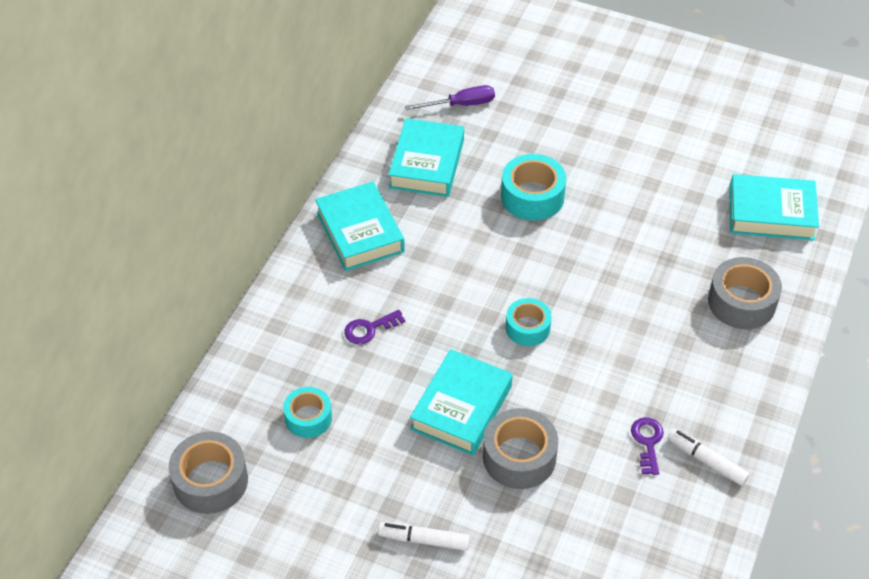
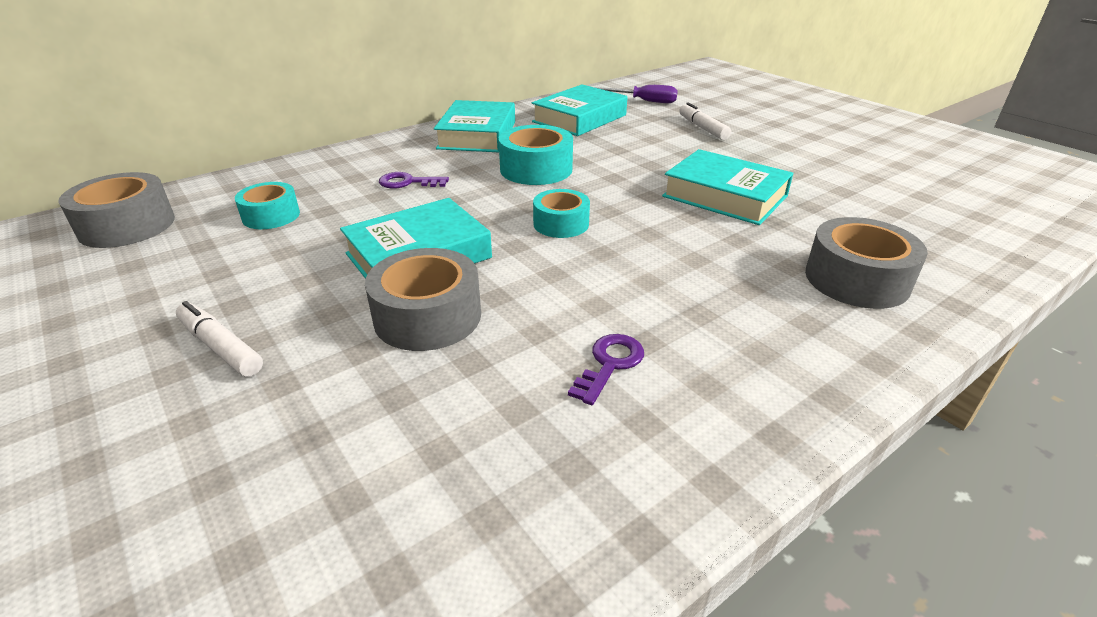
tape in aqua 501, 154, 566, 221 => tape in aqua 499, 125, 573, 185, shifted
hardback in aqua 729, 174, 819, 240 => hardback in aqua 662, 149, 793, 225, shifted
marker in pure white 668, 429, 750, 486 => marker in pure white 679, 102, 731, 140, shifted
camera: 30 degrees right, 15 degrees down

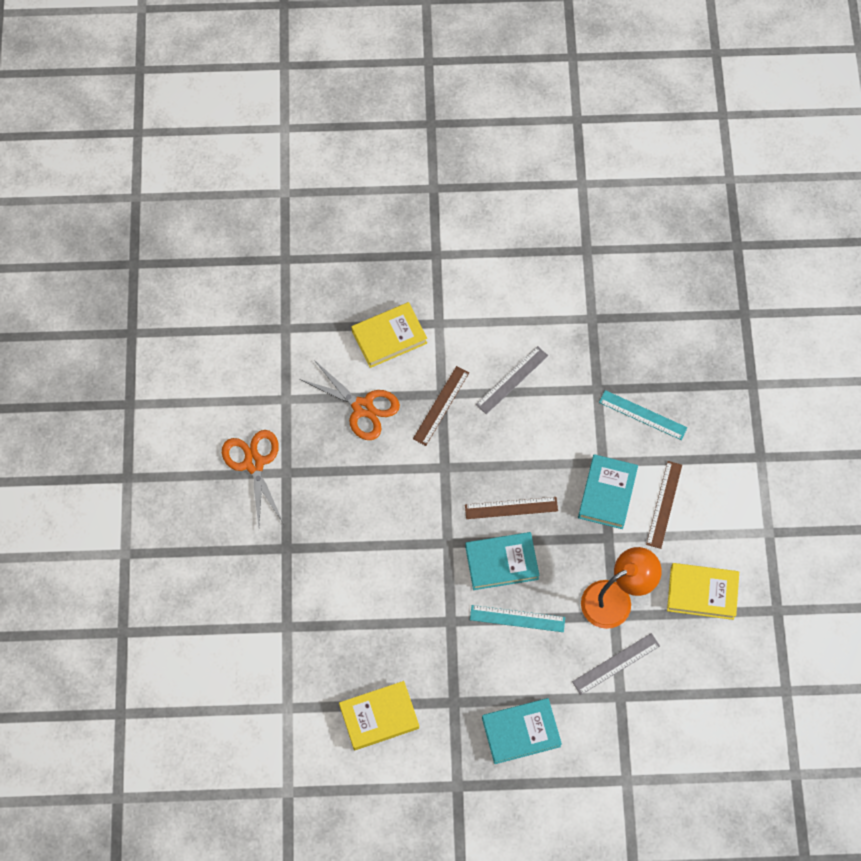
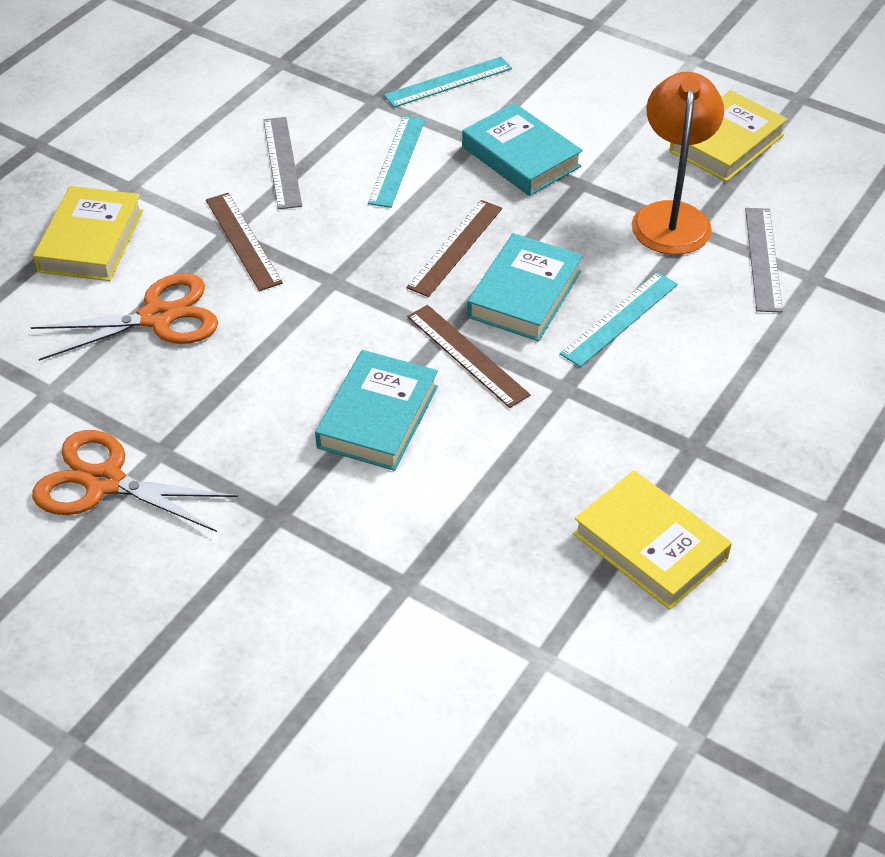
hardback in aqua 482, 698, 562, 764 => hardback in aqua 315, 350, 438, 471, shifted
nothing => ruler in aqua 368, 116, 425, 208
ruler in russet 646, 461, 682, 549 => ruler in russet 407, 305, 530, 408, shifted
hardback in bright yellow 339, 681, 419, 750 => hardback in bright yellow 573, 470, 732, 610, 60 degrees counterclockwise
camera: 55 degrees left, 20 degrees down

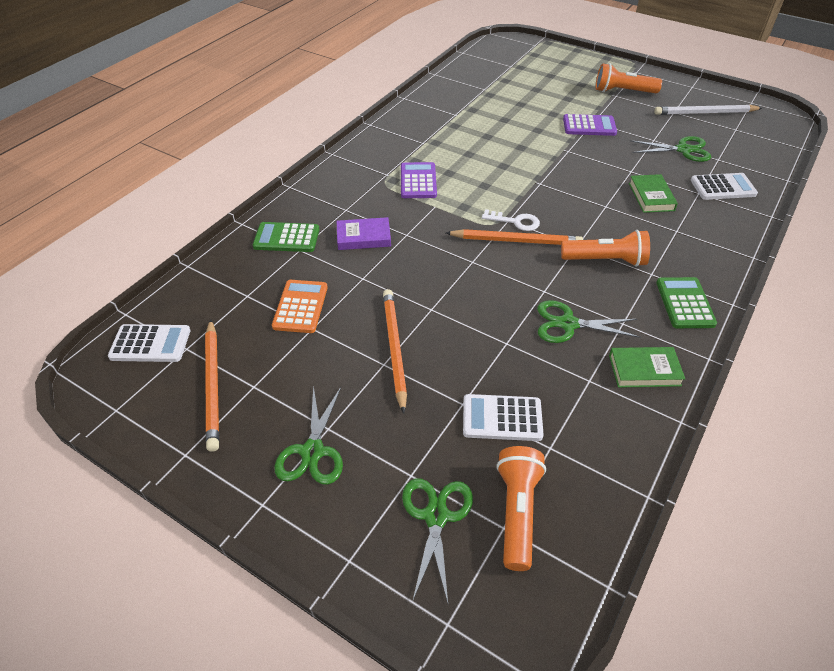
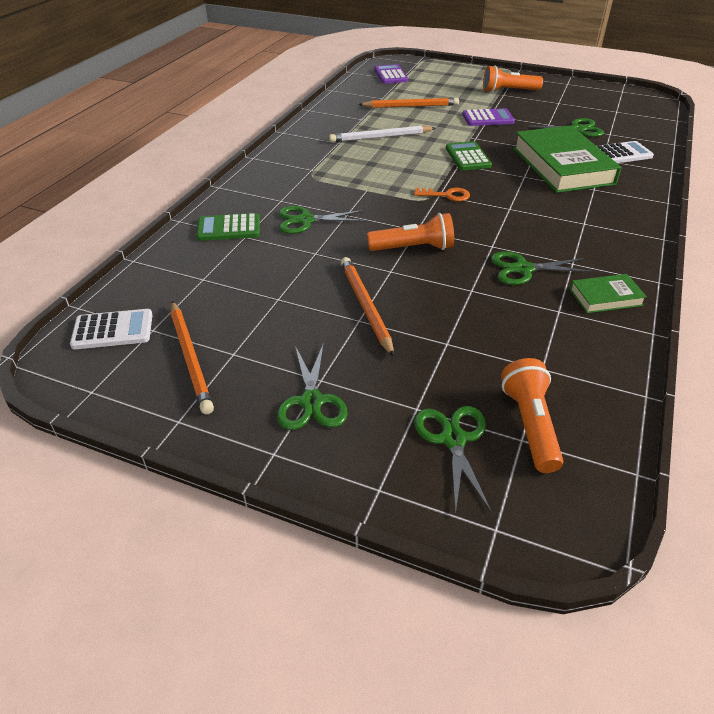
hardback in royal purple 337, 217, 391, 250 => shears in emerald 279, 206, 367, 234
pencil in pure white 654, 105, 762, 115 => pencil in pure white 329, 126, 436, 142, shifted
pencil in orange-coloured 446, 229, 583, 245 => pencil in orange-coloured 358, 98, 459, 108, shifted
pocket torch in orange-coloured 561, 230, 650, 267 => pocket torch in orange-coloured 367, 213, 454, 251, shifted
calculator in royal purple 401, 162, 437, 198 => calculator in royal purple 374, 64, 408, 84, shifted
door key in pure white 482, 209, 540, 231 => door key in orange-coloured 414, 188, 470, 201
calculator in emerald 656, 277, 717, 328 => calculator in emerald 446, 141, 492, 170, shifted
hardback in emerald 629, 174, 678, 213 => hardback in emerald 513, 125, 622, 193, x2.13
calculator in orange-coloured 272, 280, 328, 333 => nothing
calculator in pure white 463, 394, 544, 441 => nothing
camera: 10 degrees left, 5 degrees down

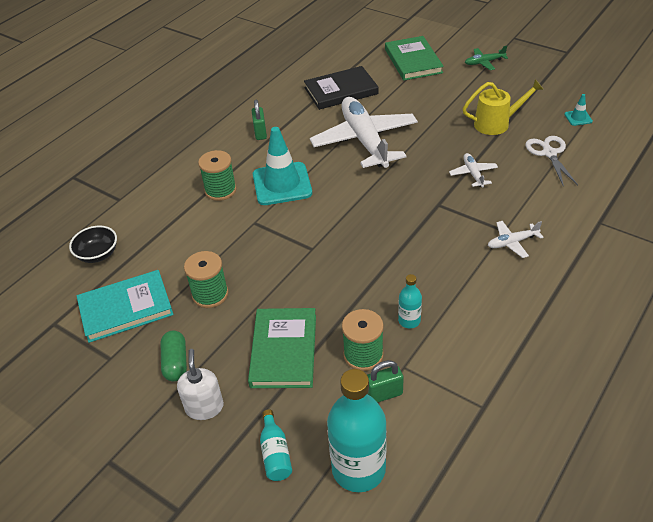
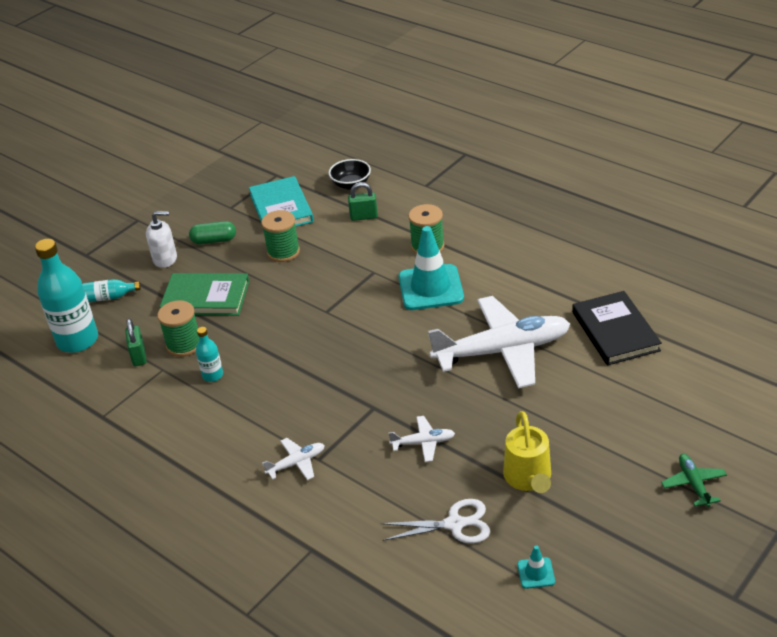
aeroplane in pure white 488, 221, 544, 258 => aeroplane in pure white 262, 438, 325, 480, 75 degrees clockwise
padlock in emerald 252, 100, 267, 140 => padlock in emerald 348, 182, 378, 221, shifted
hardback in emerald 385, 36, 444, 81 => nothing
camera: 95 degrees right, 5 degrees down

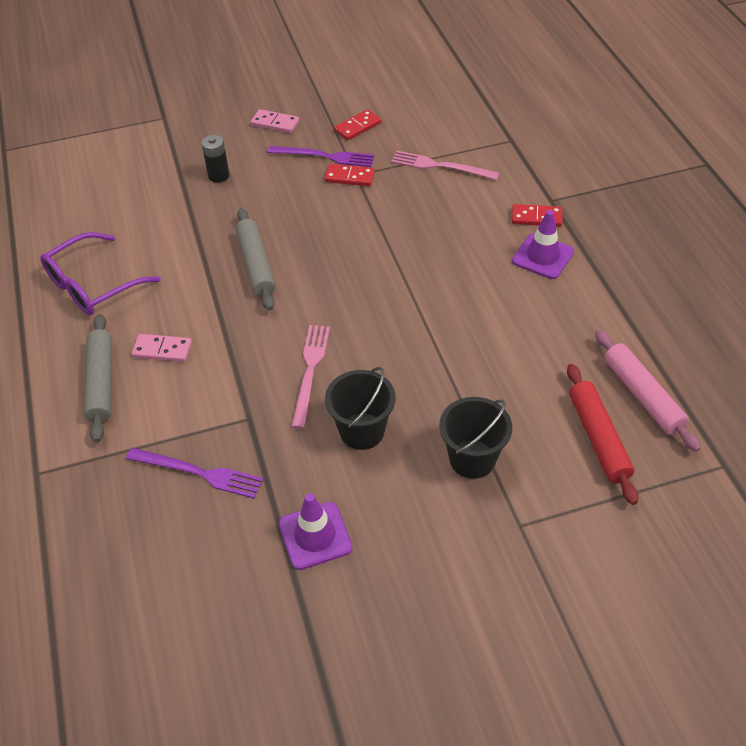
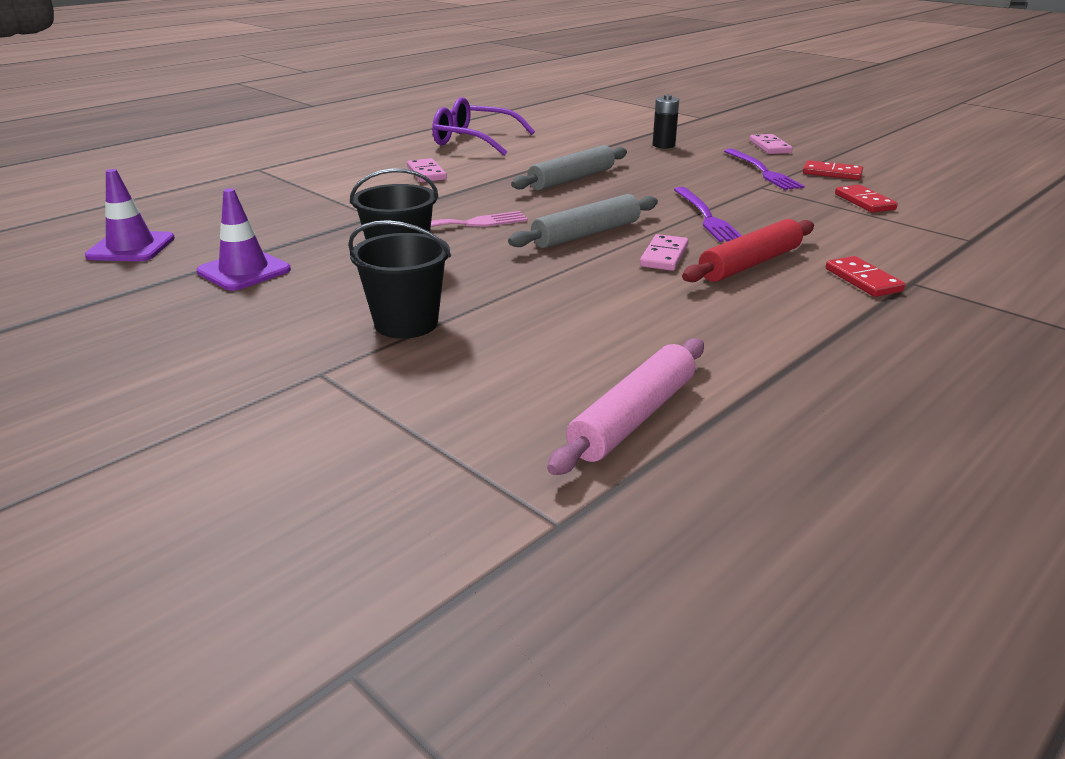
traffic cone in royal purple 512, 210, 574, 279 => traffic cone in royal purple 85, 169, 175, 261, shifted
rolling pin in ash-grey 84, 314, 112, 442 => rolling pin in ash-grey 508, 194, 658, 248, shifted
nothing => domino in pink 640, 234, 689, 271
dinner fork in royal purple 126, 448, 263, 499 => dinner fork in royal purple 674, 187, 742, 242, shifted
rolling pin in scarlet 567, 364, 638, 505 => rolling pin in scarlet 682, 219, 814, 282, shifted
domino in scarlet 324, 164, 375, 186 => domino in scarlet 835, 185, 898, 213, shifted
dinner fork in pink 391, 151, 499, 180 => nothing
camera: 60 degrees right, 20 degrees down

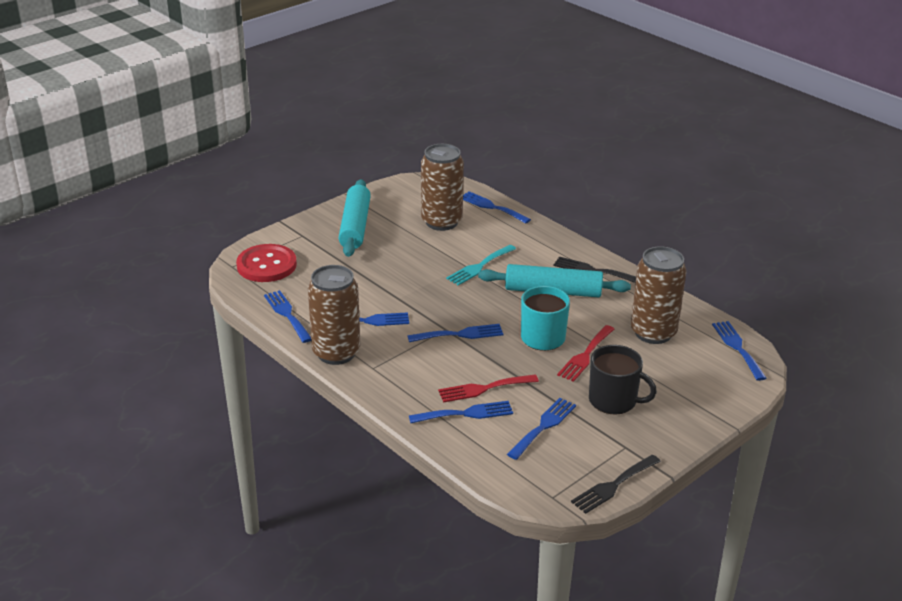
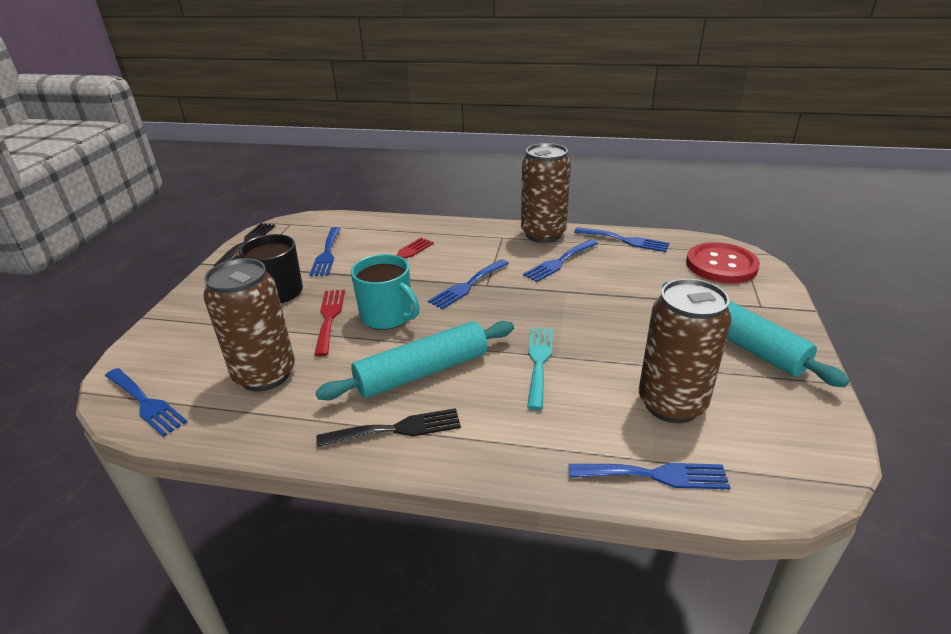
dinner fork in royal blue 409, 401, 513, 423 => nothing
camera: 145 degrees right, 0 degrees up

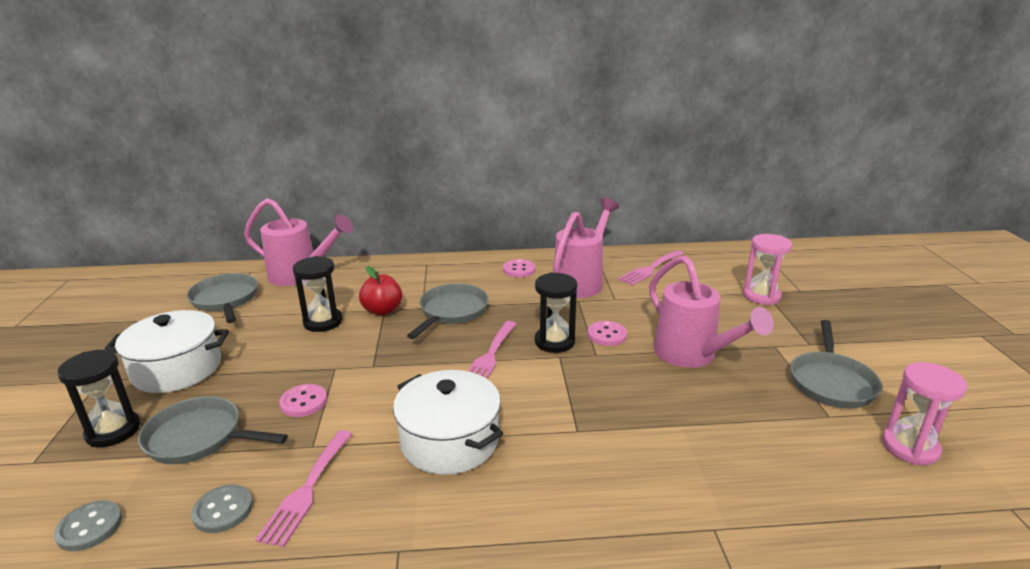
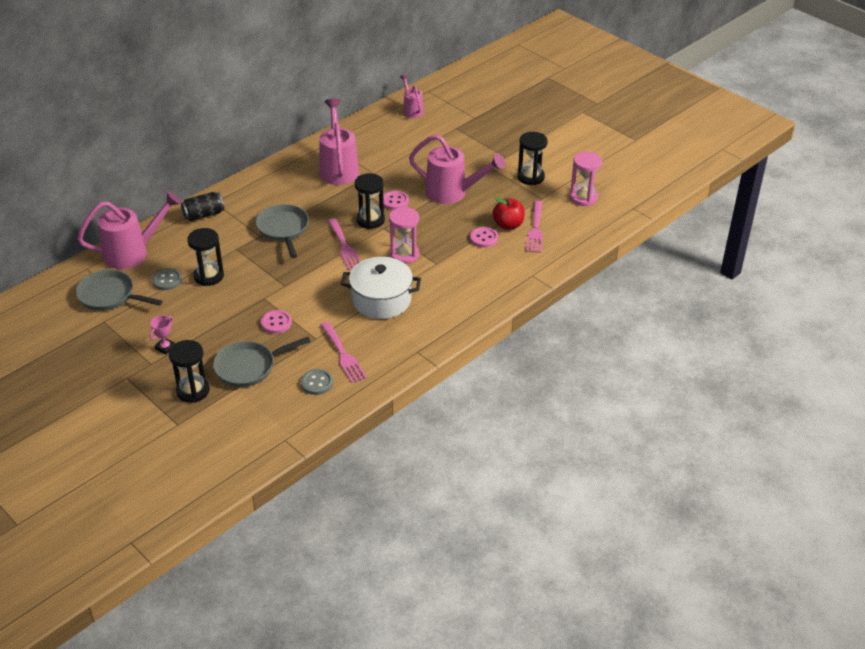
pot in pure white 105, 310, 229, 393 => trophy in pink 150, 315, 175, 355
shirt button in ash-grey 54, 500, 122, 551 => shirt button in ash-grey 152, 268, 182, 290, shifted
nothing => tin in jet-black 181, 192, 224, 221
sandglass in pink 743, 234, 792, 305 => sandglass in pink 389, 207, 419, 264, shifted
nothing => watering pot in pink 400, 74, 424, 118
shirt button in pink 503, 259, 535, 278 => shirt button in pink 470, 227, 498, 248, shifted
apple fruit in scarlet 359, 266, 402, 315 => apple fruit in scarlet 492, 197, 525, 230, shifted
pan in ash-grey 790, 320, 882, 408 => sandglass in jet-black 517, 132, 548, 185
dinner fork in pink 618, 250, 684, 286 => dinner fork in pink 526, 201, 543, 253, shifted
camera: 40 degrees left, 15 degrees up

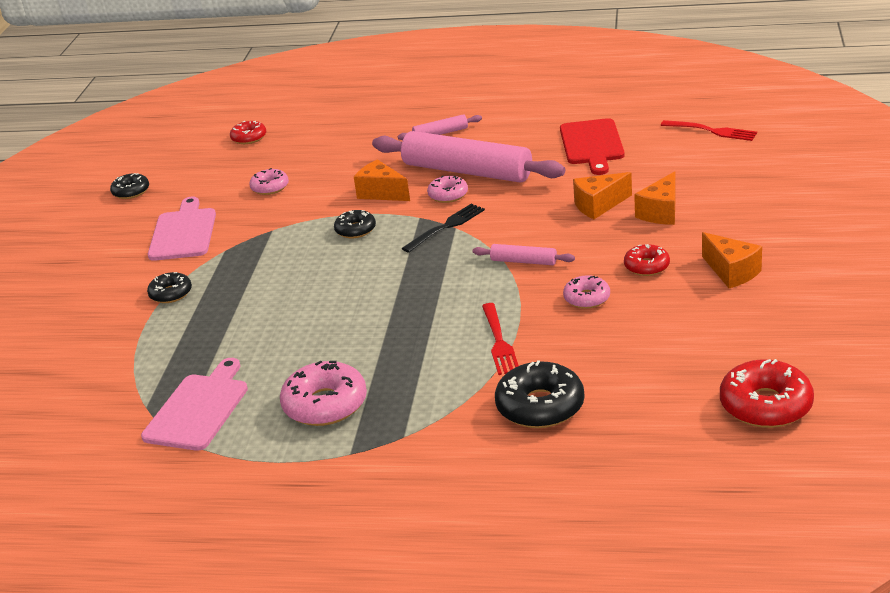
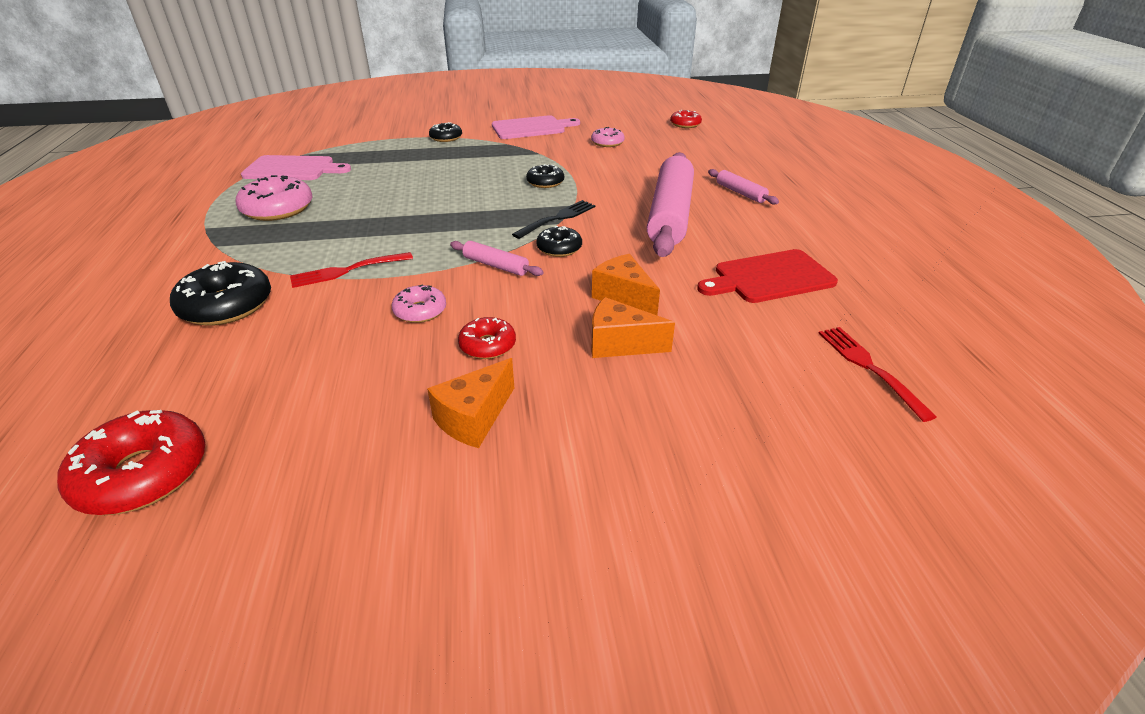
rolling pin in pink 473, 244, 575, 265 => rolling pin in pink 450, 241, 544, 276, 60 degrees counterclockwise
dinner fork in jet-black 402, 203, 485, 253 => dinner fork in jet-black 512, 200, 596, 239, 75 degrees counterclockwise
glazed donut in jet-black 110, 173, 149, 199 => glazed donut in jet-black 536, 226, 582, 257, shifted
dinner fork in scarlet 661, 120, 757, 141 => dinner fork in scarlet 818, 327, 937, 422, 150 degrees clockwise
cheese in orange-coloured 354, 159, 410, 201 => nothing
glazed donut in pink 427, 176, 468, 203 => nothing
camera: 70 degrees right, 5 degrees up

